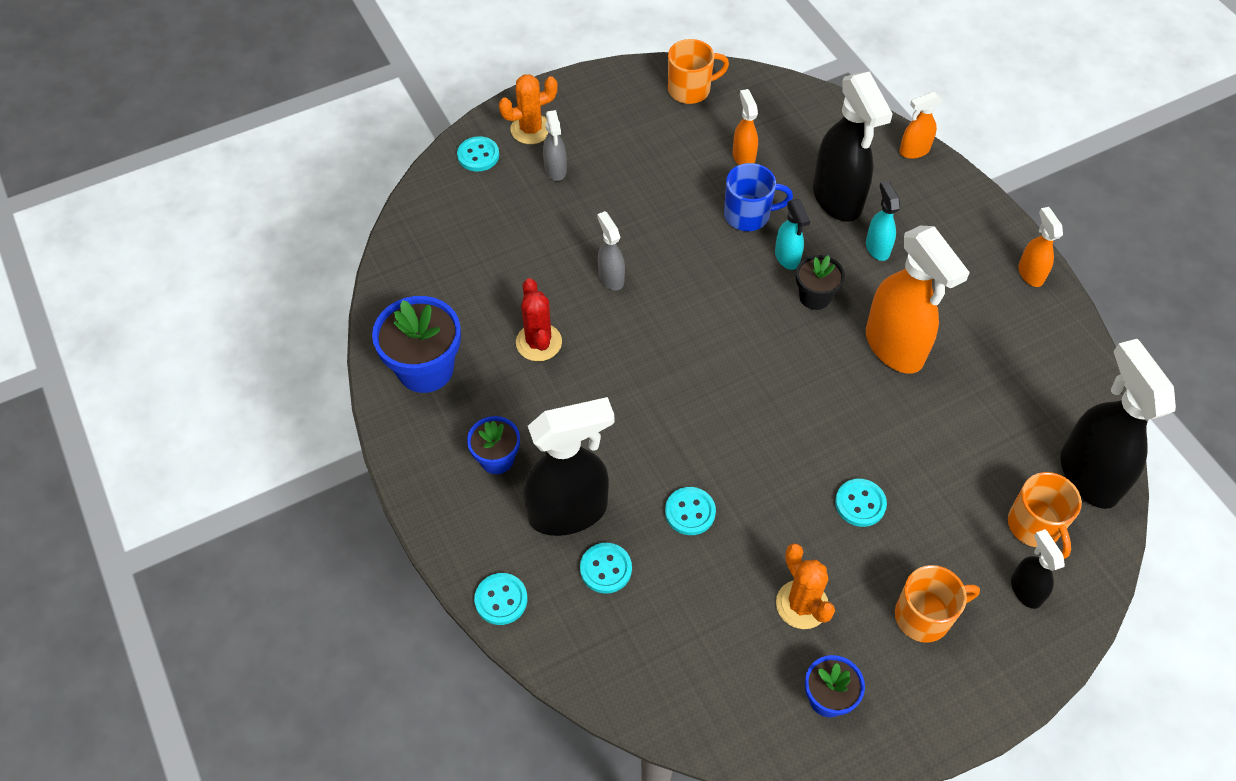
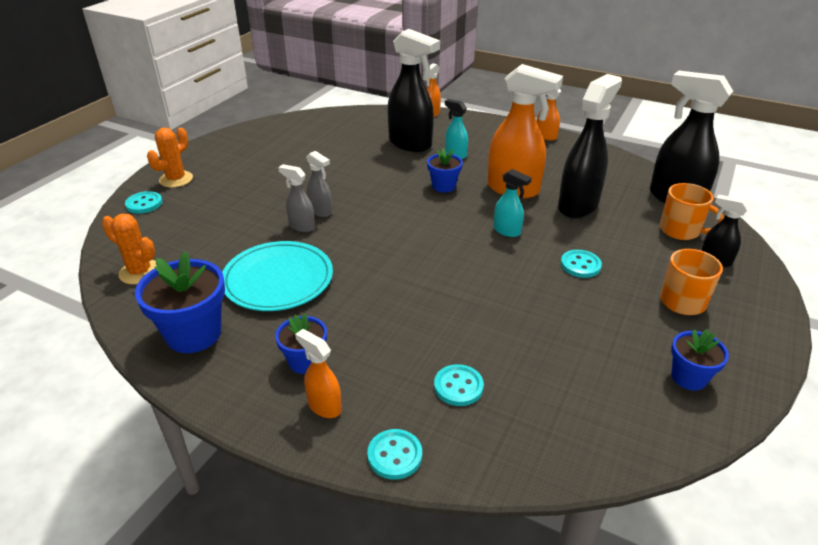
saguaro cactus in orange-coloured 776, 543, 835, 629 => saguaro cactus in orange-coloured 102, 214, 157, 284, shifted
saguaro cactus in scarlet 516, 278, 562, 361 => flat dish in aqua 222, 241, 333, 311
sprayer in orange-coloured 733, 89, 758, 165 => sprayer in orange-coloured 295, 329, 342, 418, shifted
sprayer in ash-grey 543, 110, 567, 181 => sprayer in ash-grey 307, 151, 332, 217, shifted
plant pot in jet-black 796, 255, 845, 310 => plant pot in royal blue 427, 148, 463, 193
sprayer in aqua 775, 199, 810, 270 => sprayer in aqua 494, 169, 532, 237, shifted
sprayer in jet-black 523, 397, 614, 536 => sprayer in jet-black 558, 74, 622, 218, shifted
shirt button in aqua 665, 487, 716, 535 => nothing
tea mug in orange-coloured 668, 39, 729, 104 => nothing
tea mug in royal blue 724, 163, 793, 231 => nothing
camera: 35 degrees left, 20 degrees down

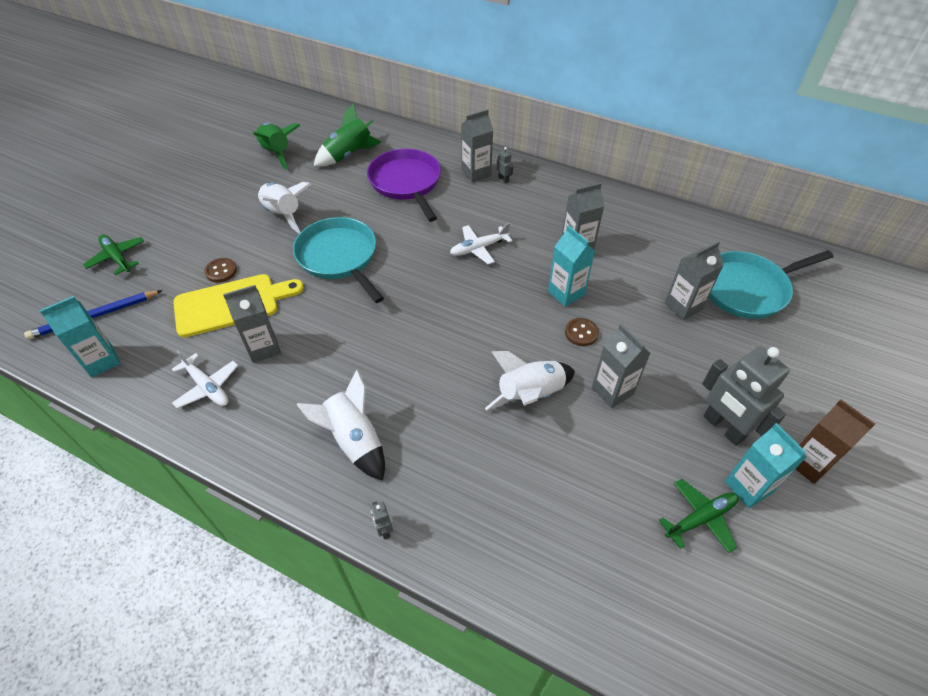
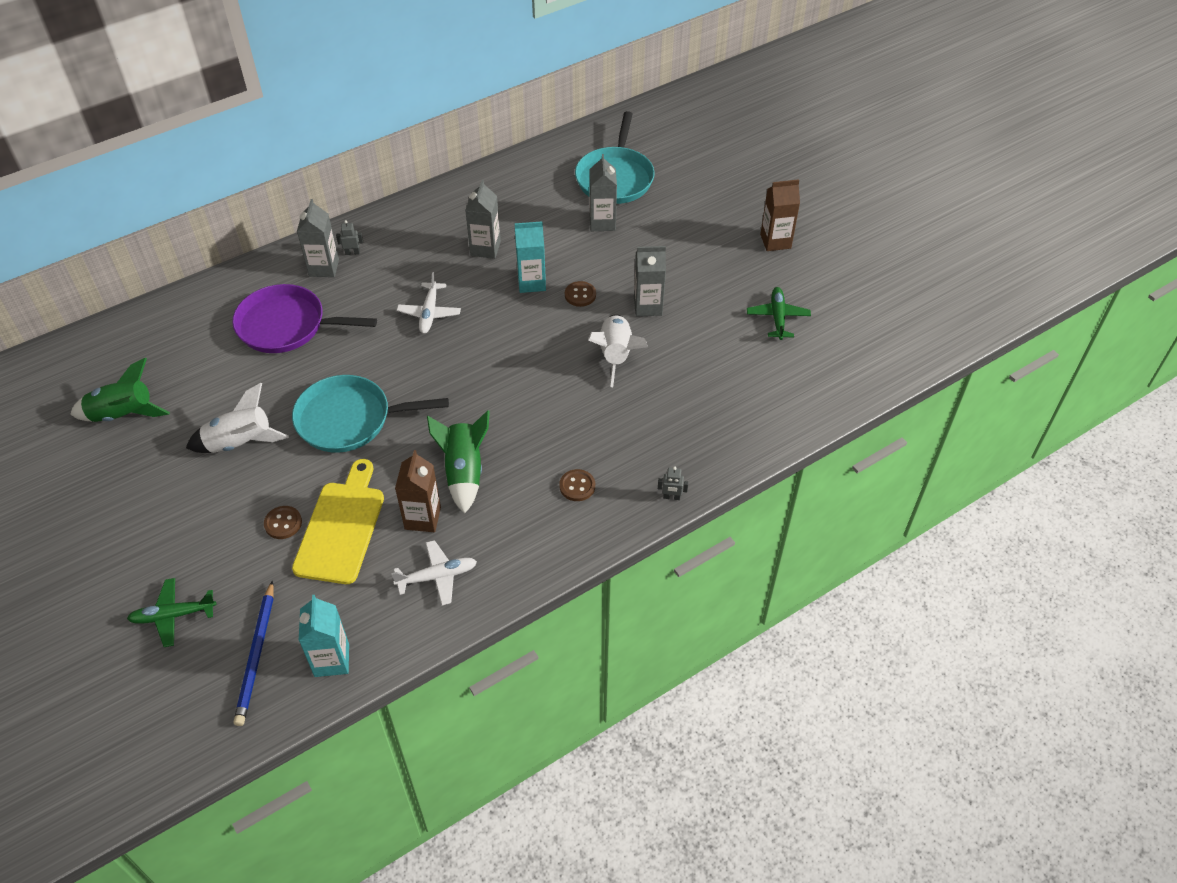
carton in ash-grey 223, 285, 281, 363 => carton in russet 395, 450, 441, 532
rocket in emerald 314, 103, 381, 167 => rocket in emerald 427, 410, 490, 514, shifted
rocket in pure white 296, 369, 385, 481 => shirt button in russet 559, 469, 595, 501
robot figure in ash-grey 702, 346, 790, 446 => nothing
carton in aqua 725, 423, 807, 508 => nothing
camera: 60 degrees left, 0 degrees up

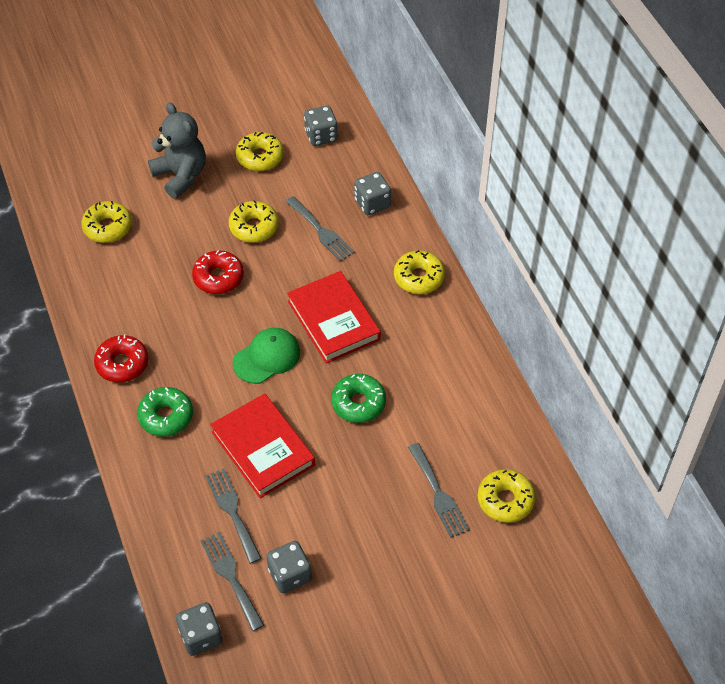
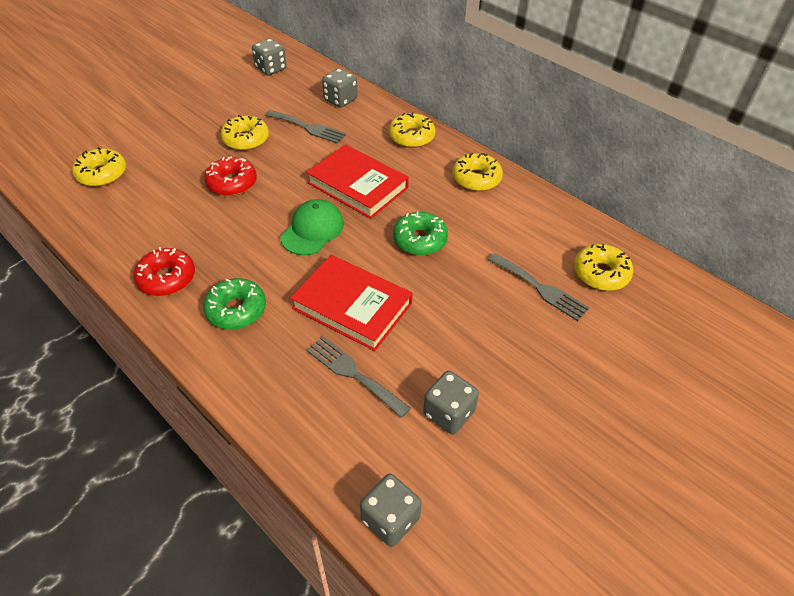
glazed donut in bright yellow 236, 132, 284, 171 => glazed donut in bright yellow 452, 153, 503, 191, shifted
teddy in ash-grey 148, 102, 206, 198 => nothing
dinner fork in ash-grey 200, 531, 264, 631 => nothing
camera: 25 degrees left, 5 degrees down

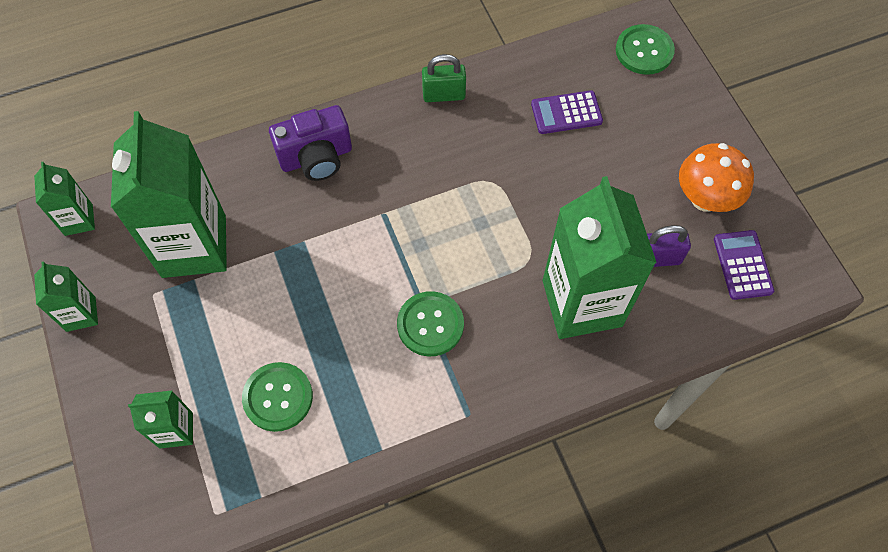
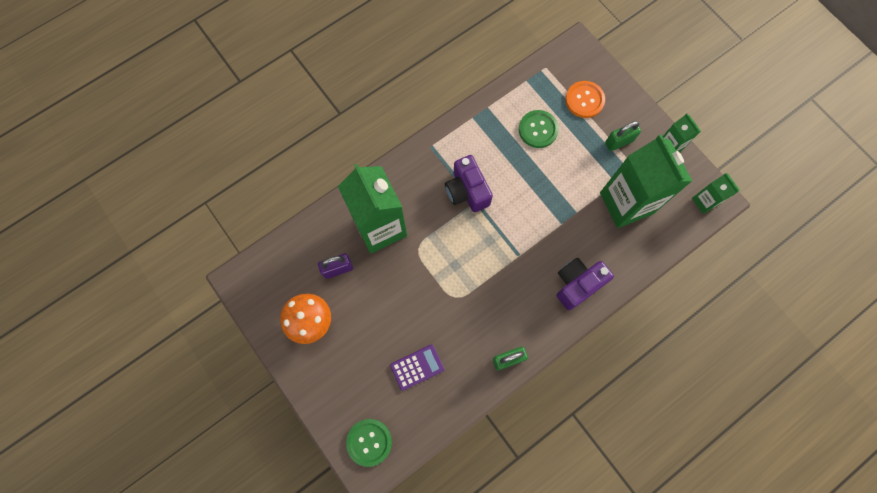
shirt button in emerald 397, 291, 464, 356 => camera in royal purple 445, 155, 493, 212
carton in emerald 128, 391, 193, 449 => shirt button in orange-coloured 565, 81, 605, 118
nothing => padlock in emerald 605, 121, 641, 151
calculator in royal purple 714, 230, 774, 300 => nothing
camera: 165 degrees right, 10 degrees up

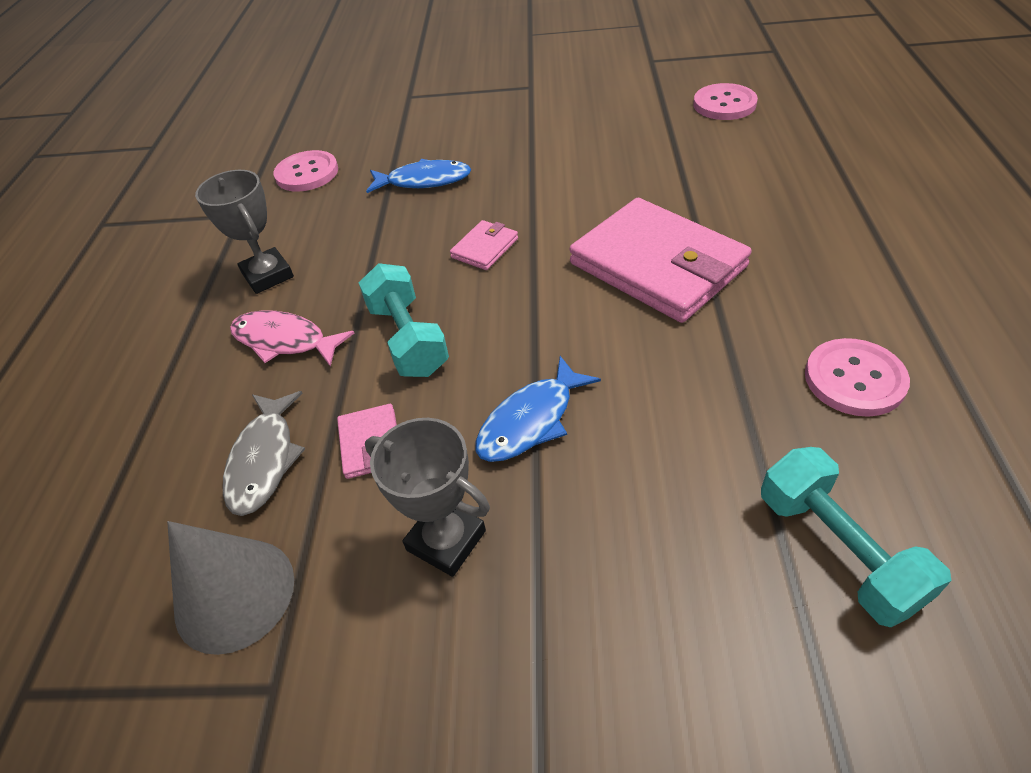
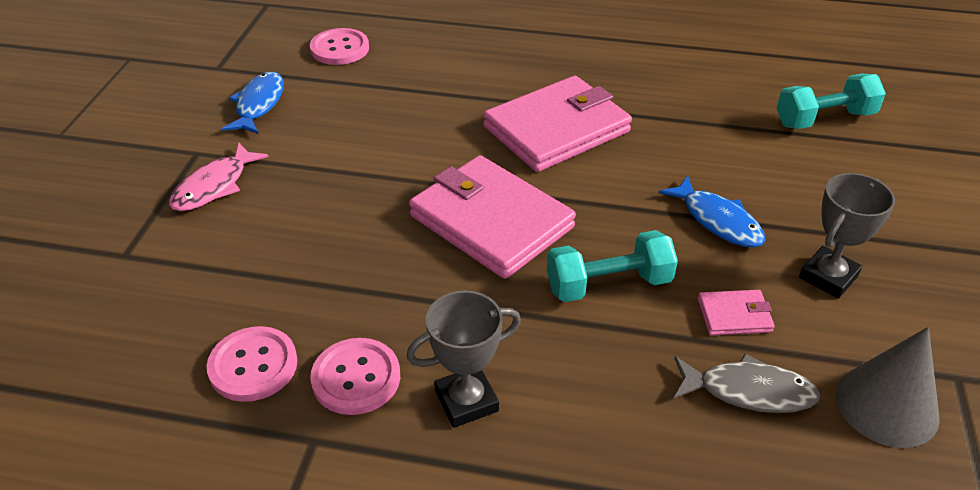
toy fish in pink 230, 310, 354, 367 => toy fish in pink 169, 143, 269, 211, shifted
toy fish in royal blue 366, 159, 471, 193 => toy fish in royal blue 222, 72, 284, 134, shifted
shirt button in pink 805, 338, 910, 417 => shirt button in pink 310, 338, 400, 415, shifted
card wallet in pink 450, 220, 518, 270 => card wallet in pink 409, 155, 576, 279, x2.32
camera: 85 degrees left, 5 degrees down

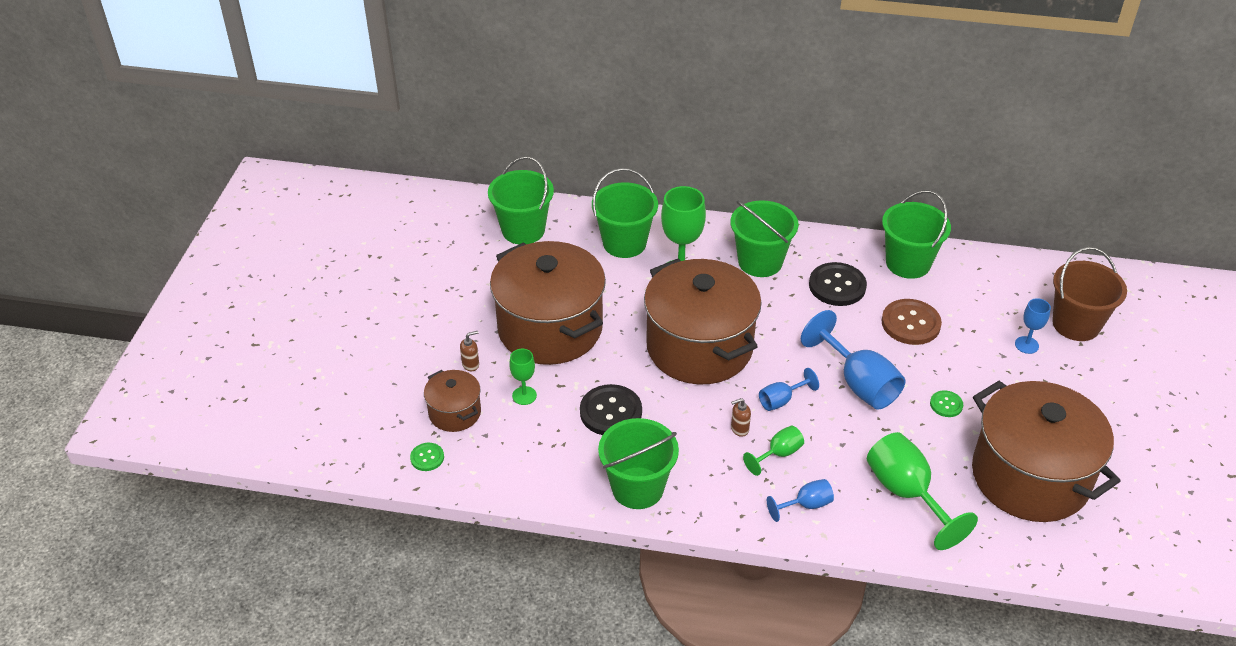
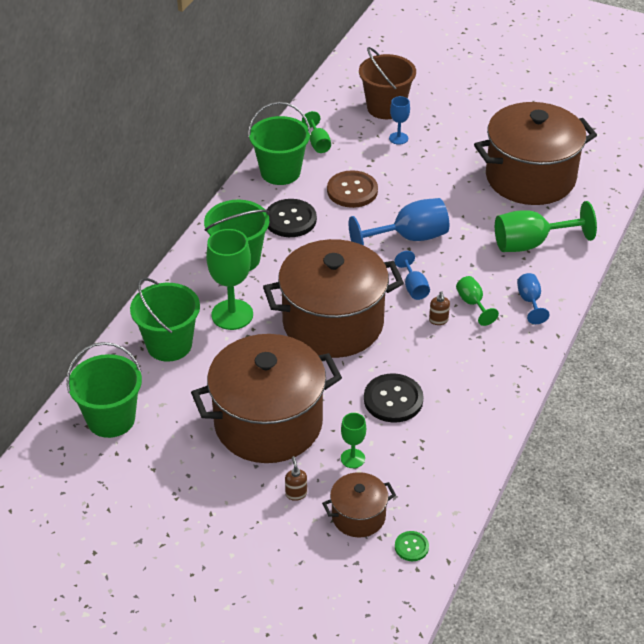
nothing => wine glass in emerald 302, 111, 331, 153
sand bucket in emerald 598, 418, 679, 509 => nothing
shirt button in emerald 930, 390, 963, 417 => nothing
camera: 75 degrees left, 0 degrees up

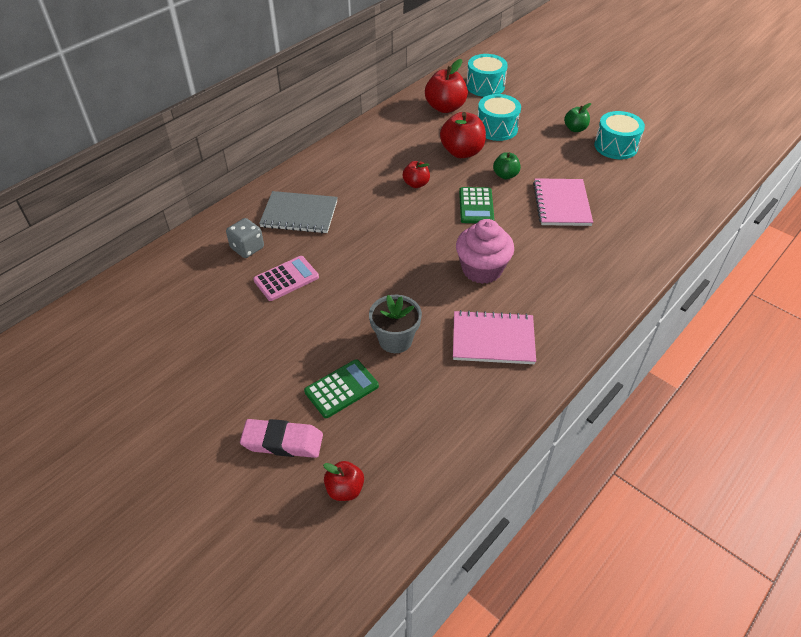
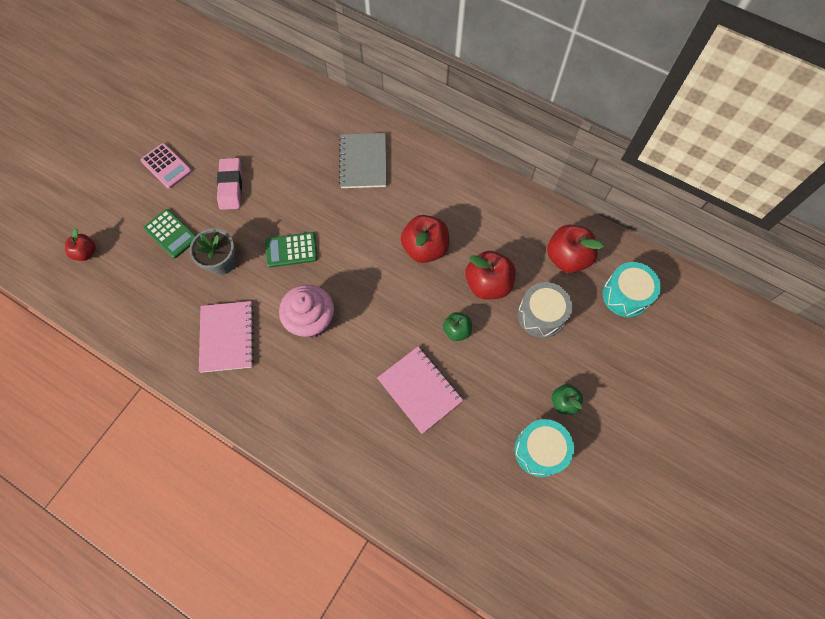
calculator in pink 253, 256, 319, 301 => calculator in pink 141, 143, 192, 189, shifted
eraser in pink 240, 419, 323, 458 => eraser in pink 217, 158, 242, 210, shifted
calculator in emerald 459, 187, 494, 223 => calculator in emerald 265, 232, 318, 268, shifted
exercise book in pink 533, 178, 593, 226 => exercise book in pink 377, 347, 463, 434, 60 degrees clockwise
apple fruit in scarlet 403, 161, 430, 188 => apple fruit in scarlet 400, 215, 449, 263, x1.75
drum in aqua 478, 94, 521, 141 => drum in ash-grey 518, 282, 573, 338
dice in ash-grey 226, 218, 264, 258 => nothing
camera: 80 degrees right, 20 degrees up

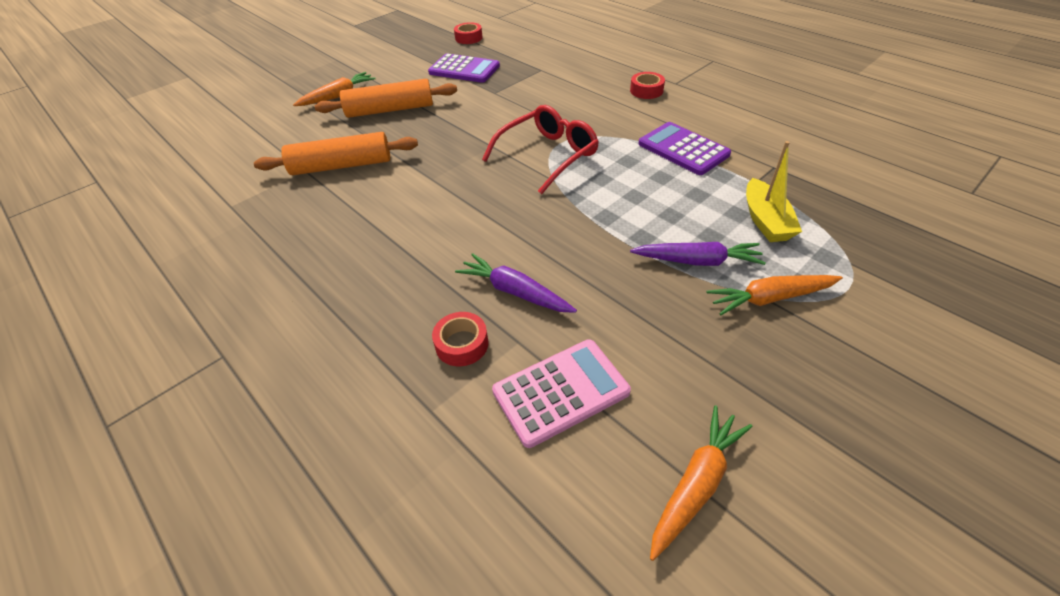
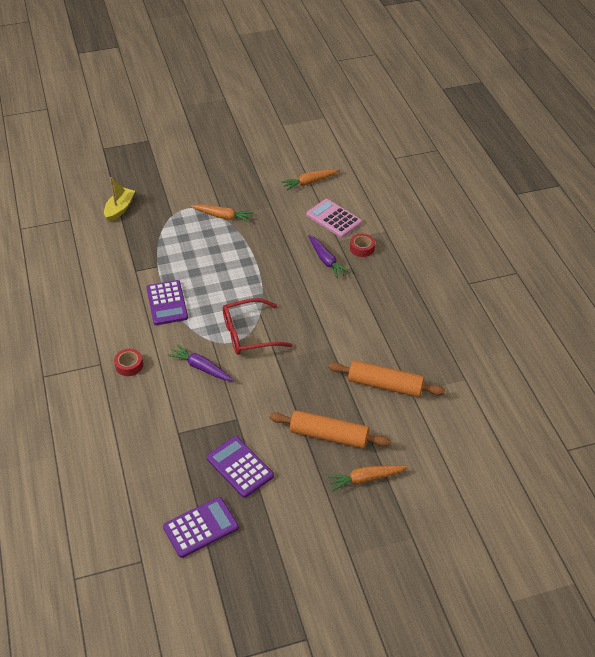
toy boat in bright yellow 746, 141, 802, 242 => toy boat in bright yellow 104, 177, 135, 222, shifted
tape in scarlet 454, 22, 483, 44 => calculator in royal purple 163, 497, 239, 558
root vegetable in royal purple 630, 242, 766, 266 => root vegetable in royal purple 168, 344, 234, 381, shifted
calculator in pink 492, 339, 631, 448 => calculator in pink 306, 199, 362, 238, 45 degrees clockwise
camera: 155 degrees left, 0 degrees up

